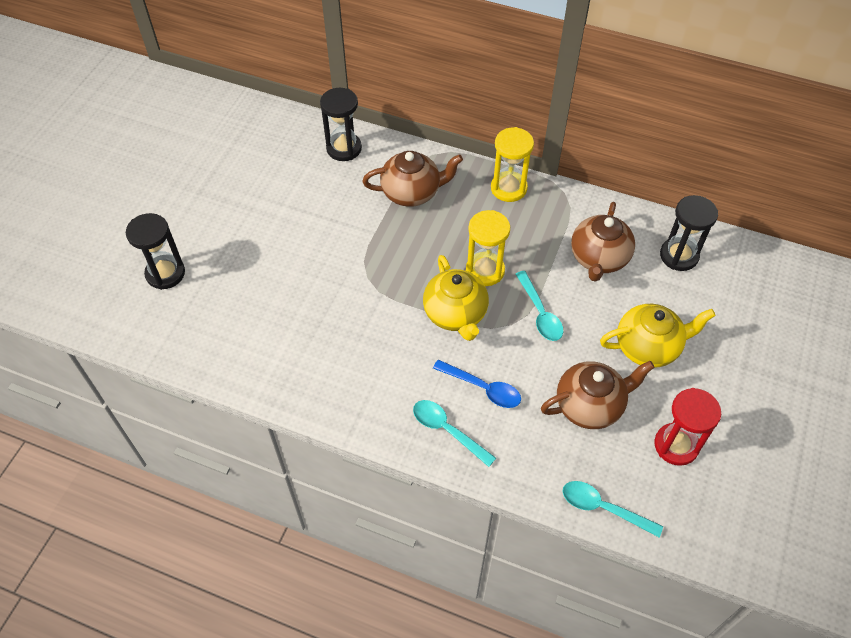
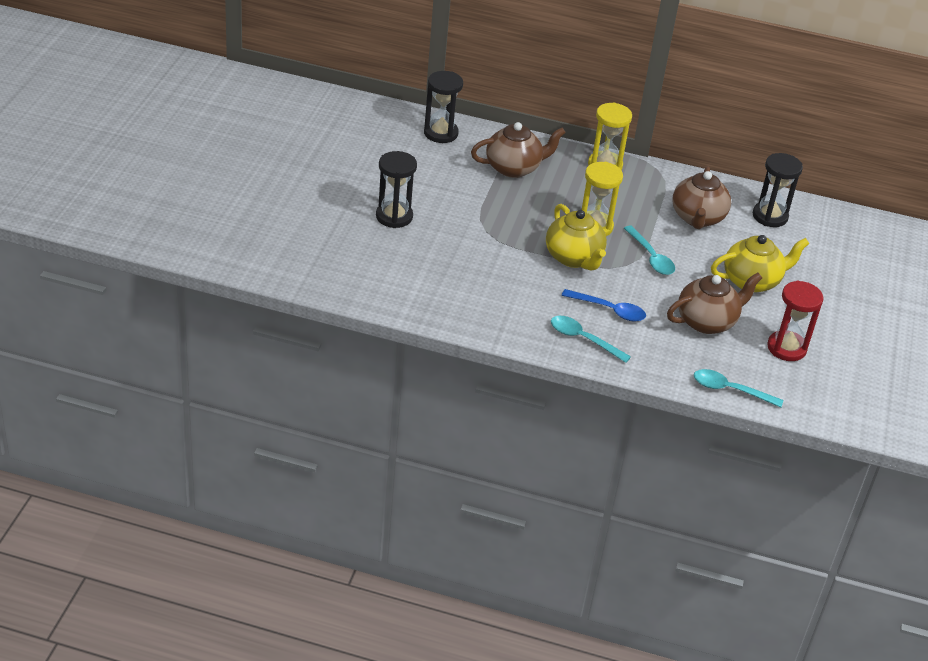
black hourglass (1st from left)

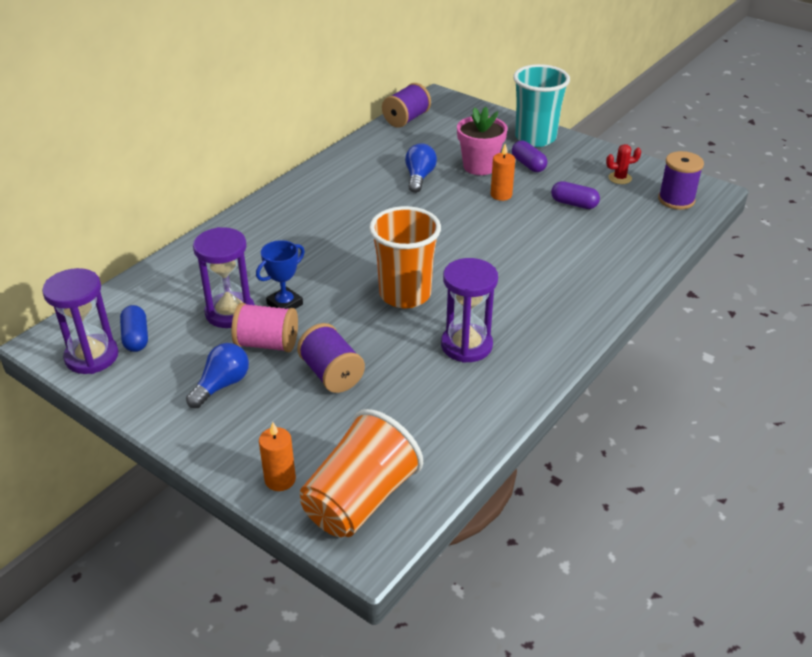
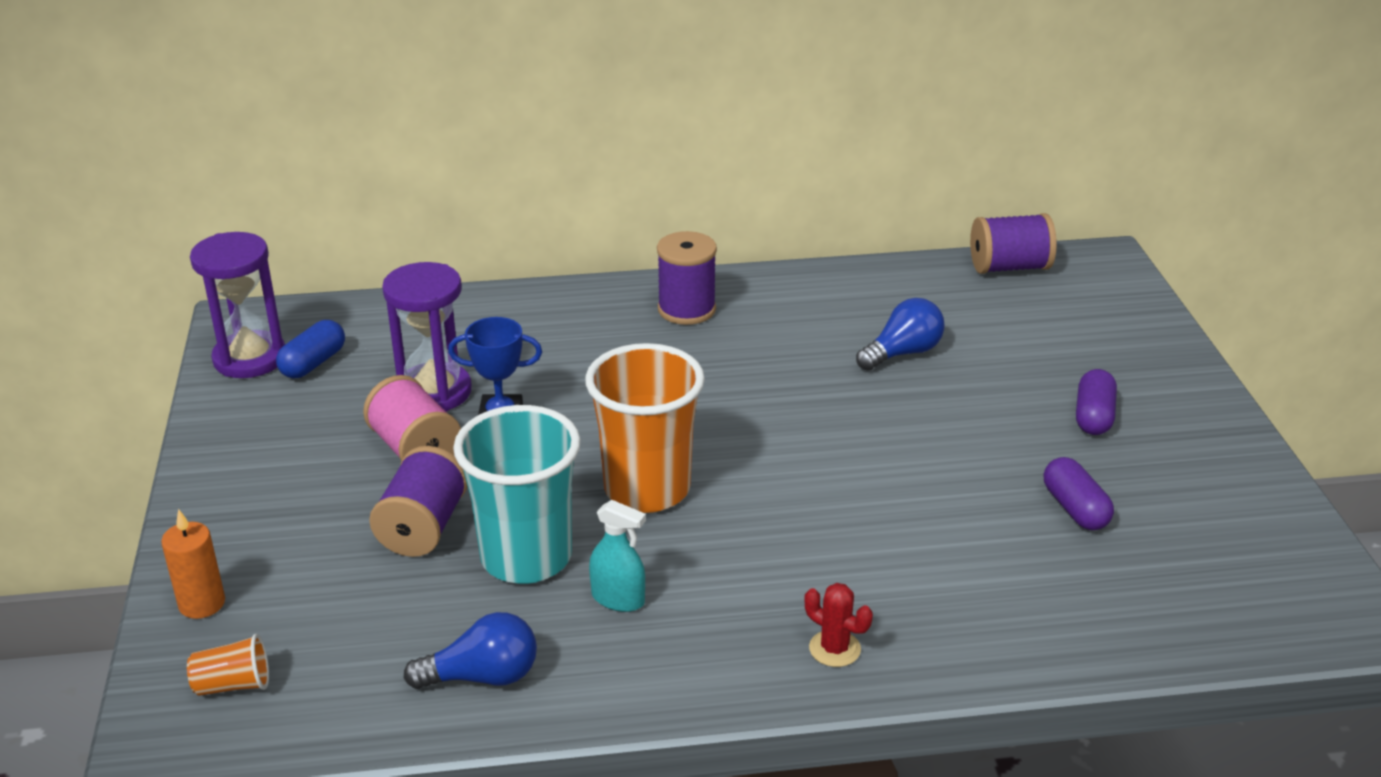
turquoise cup
pink flower pot
orange candle (2nd from left in the first image)
red cactus
purple spool (2nd from left)
turquoise spray bottle
blue light bulb (1st from left)
orange cup (1st from left)

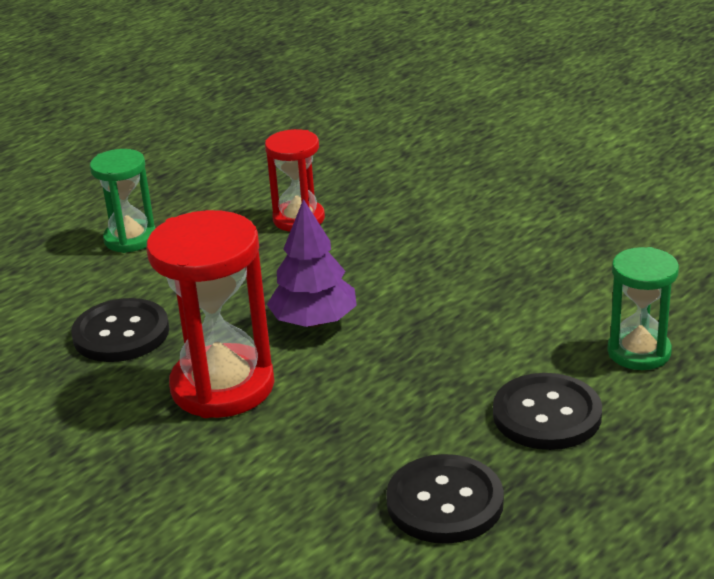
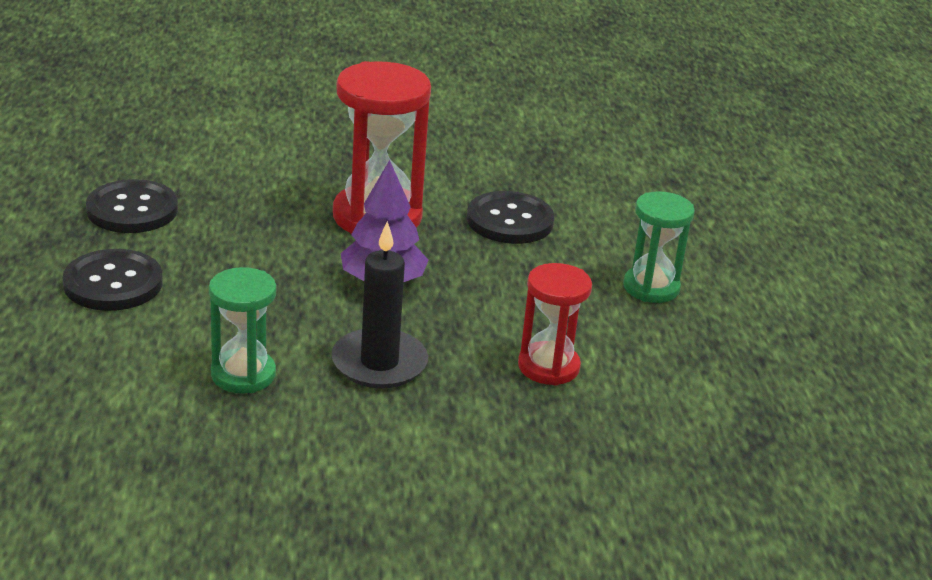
green hourglass (1st from left)
black candle

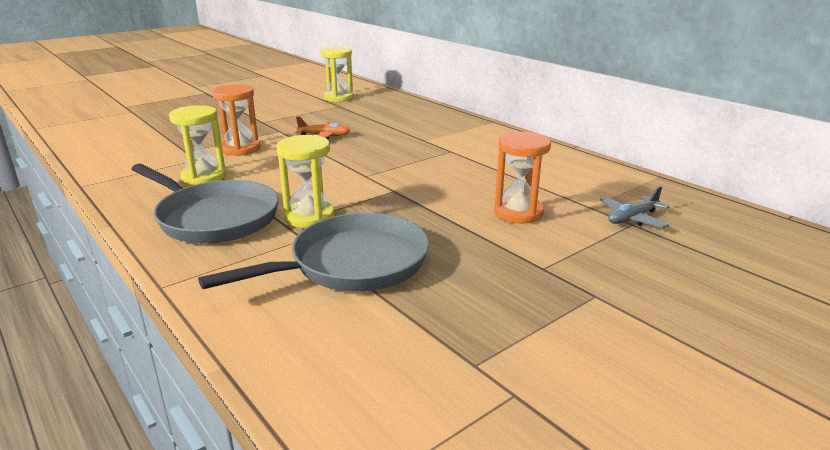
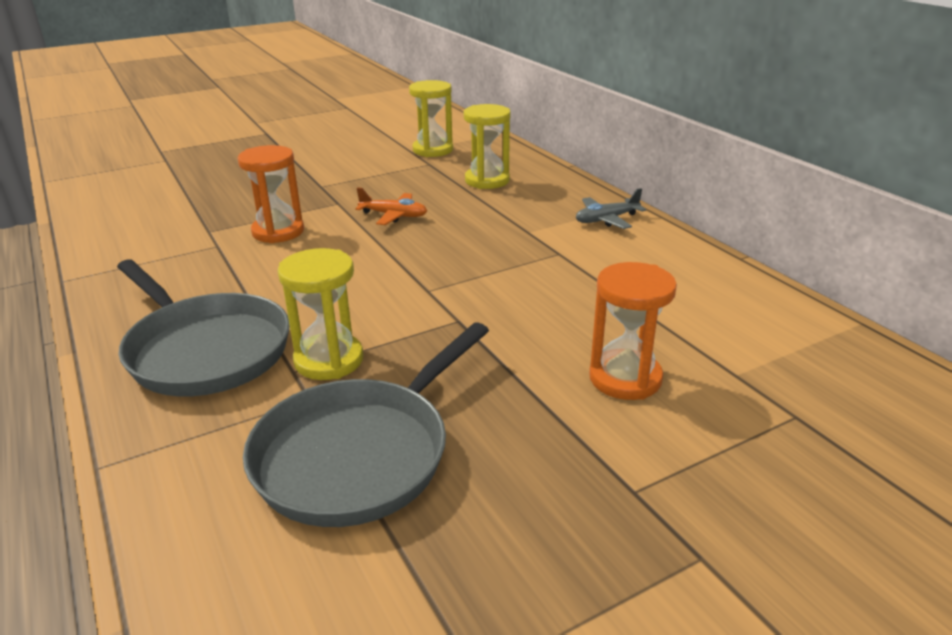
yellow hourglass (3rd from left)
grey plane
grey pan (2nd from left)

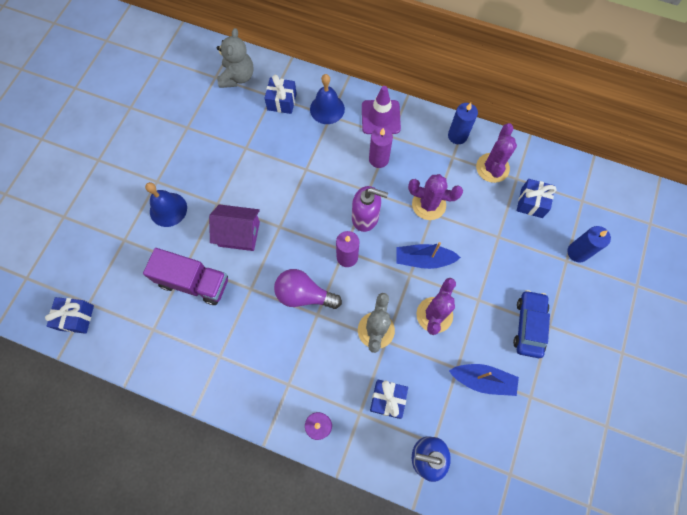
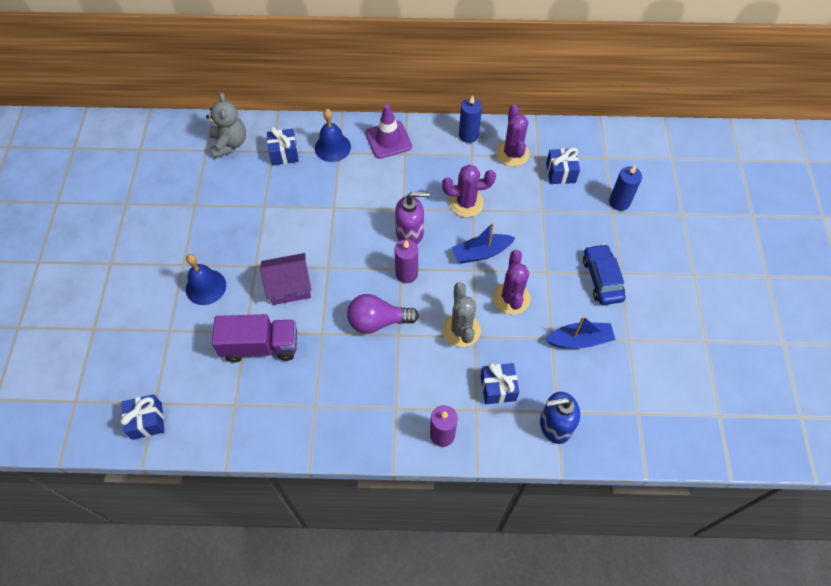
purple candle (3rd from left in the first image)

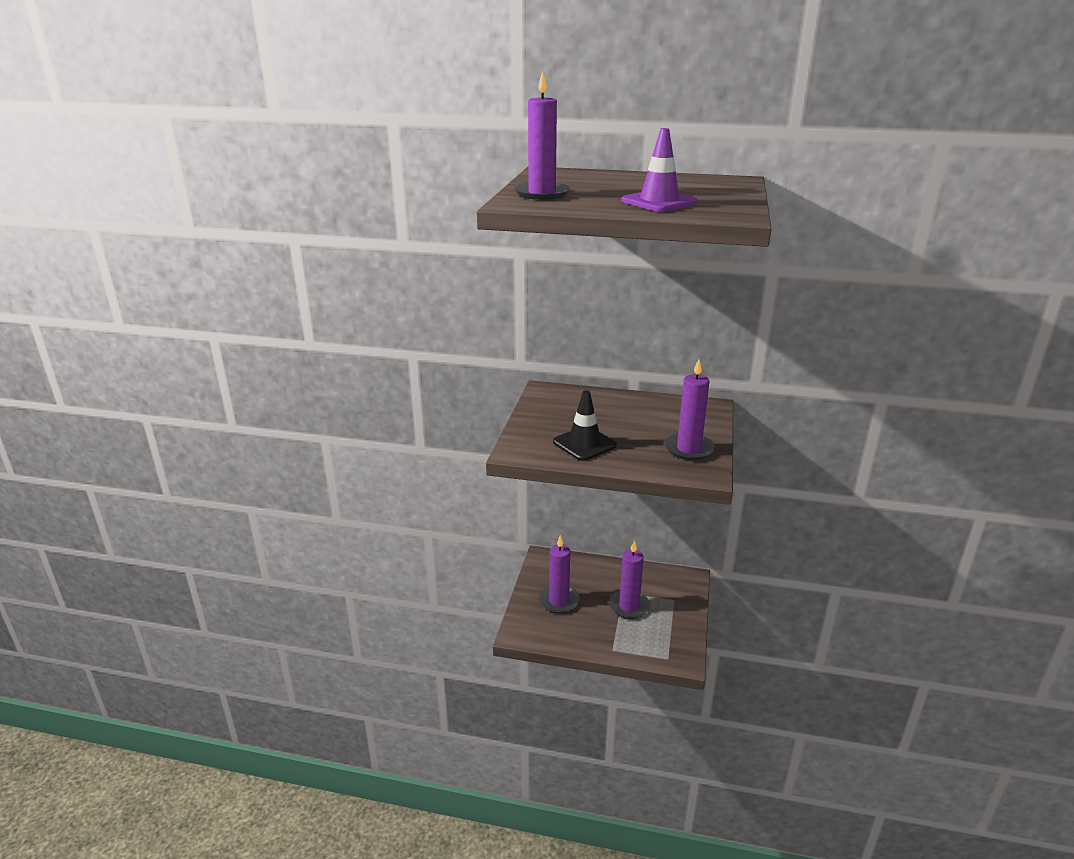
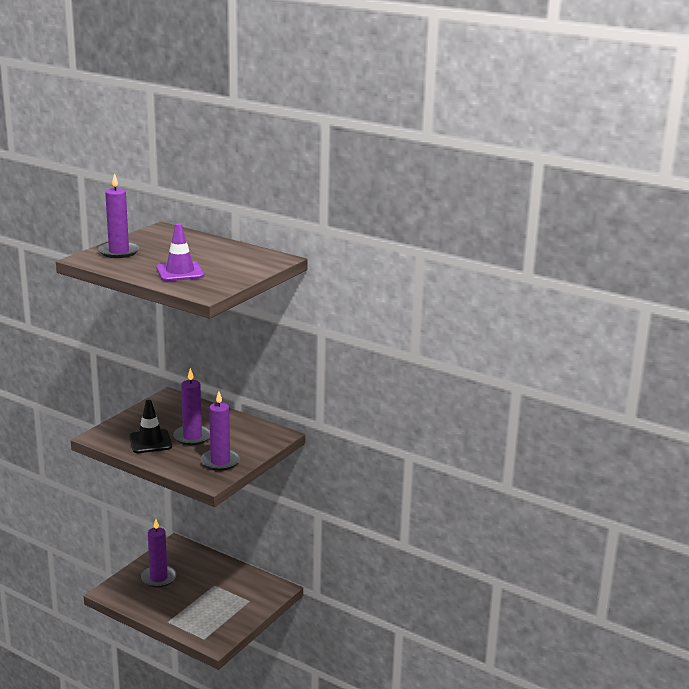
purple candle (3rd from left)

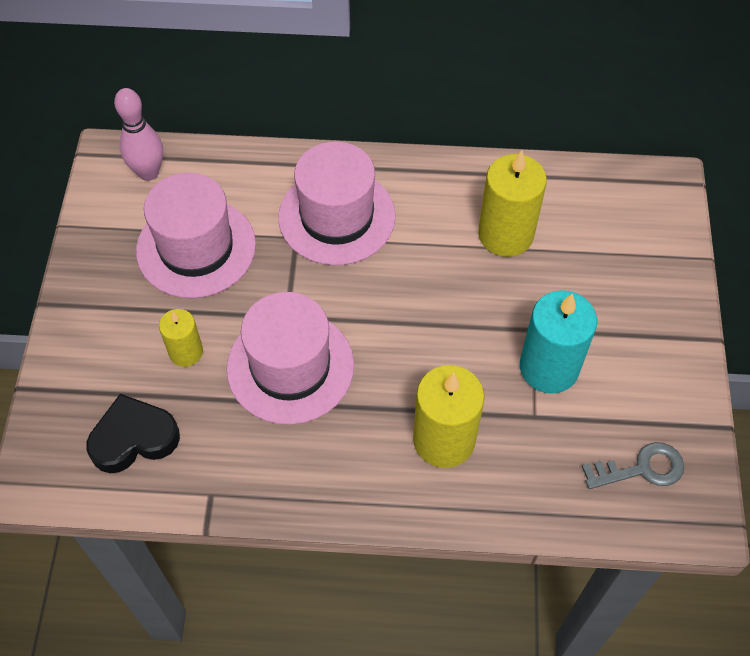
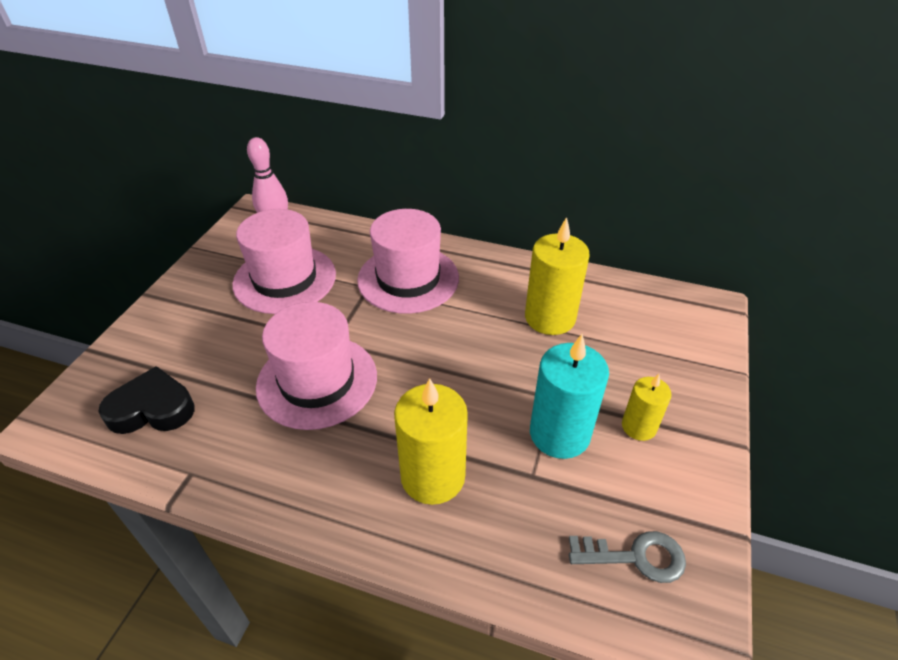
yellow candle (3rd from left)

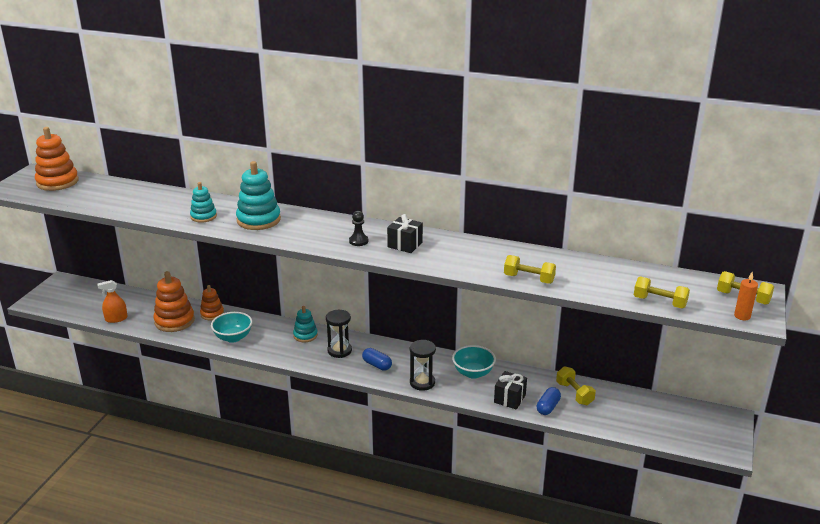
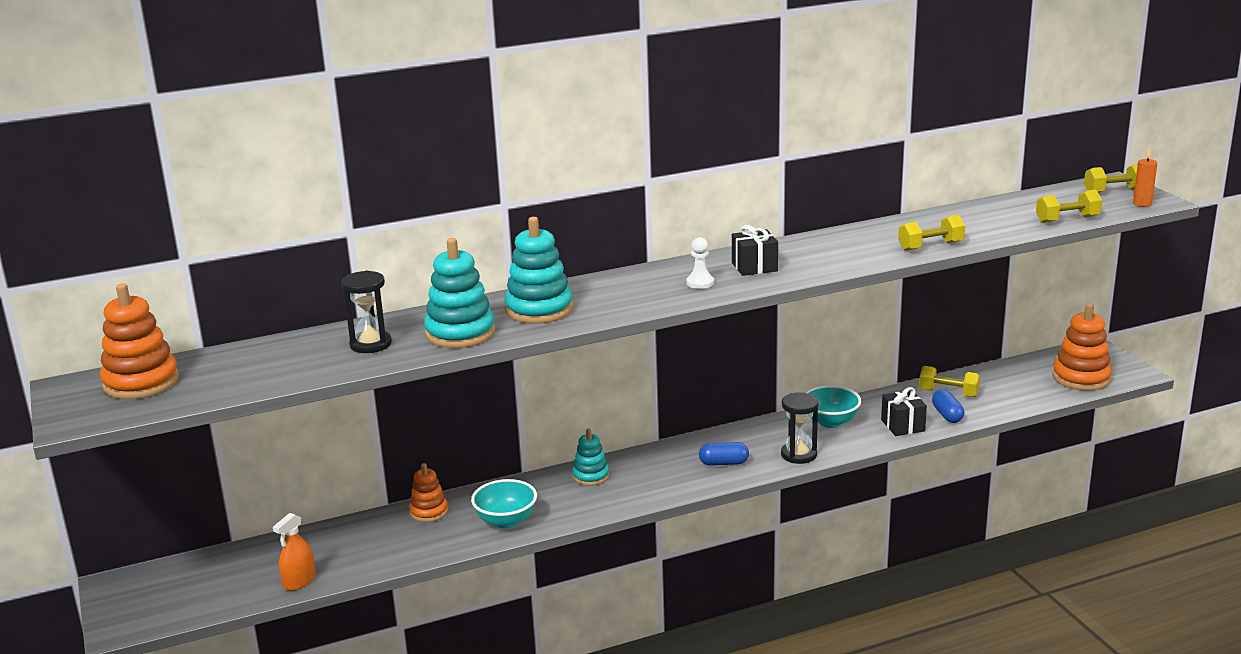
turquoise stacking toy (1st from left)
white pawn
orange stacking toy (3rd from left)
black hourglass (1st from left)

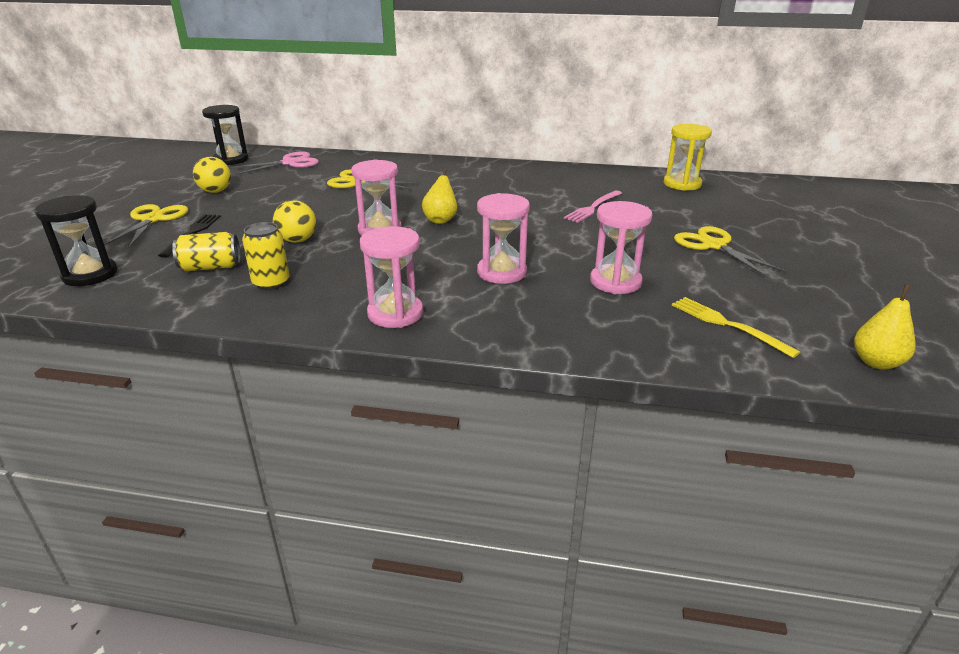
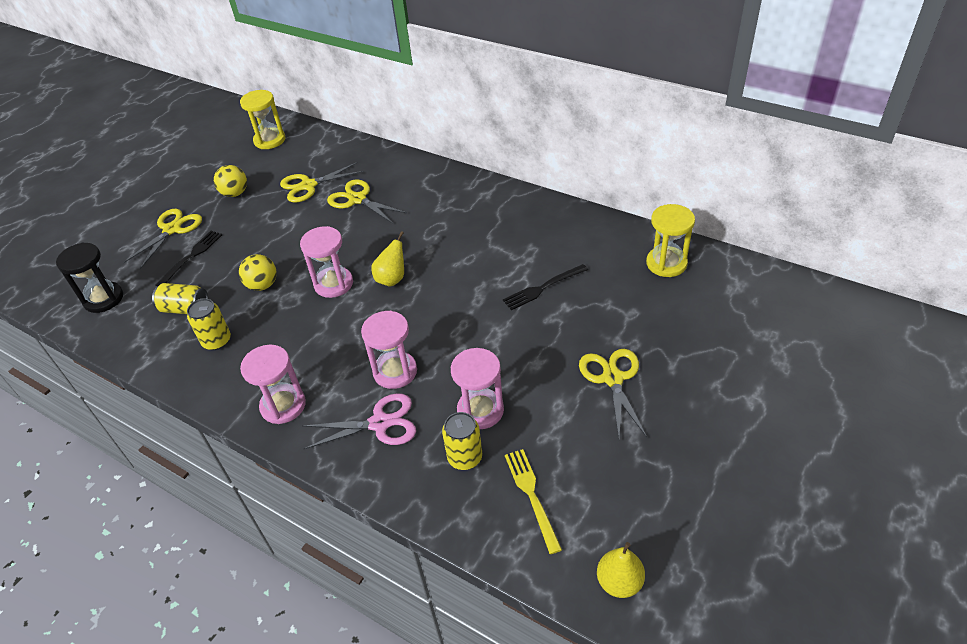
yellow hourglass (1st from left)
pink scissors
black fork (2nd from left)
yellow scissors (2nd from left)
yellow can (3rd from left)

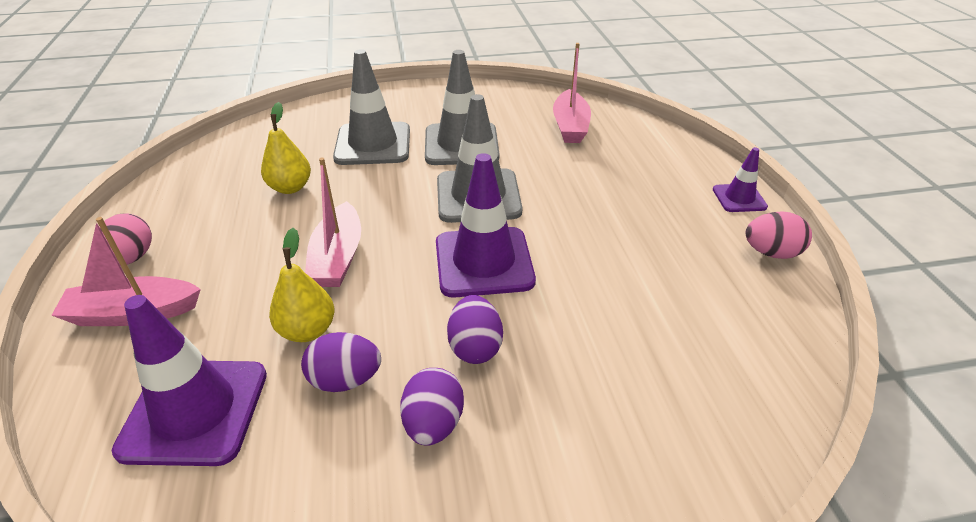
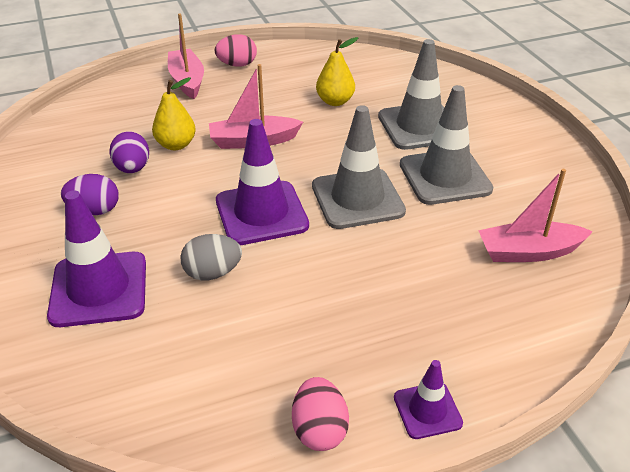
purple traffic cone (1st from left)
purple egg (3rd from left in the first image)
grey egg

